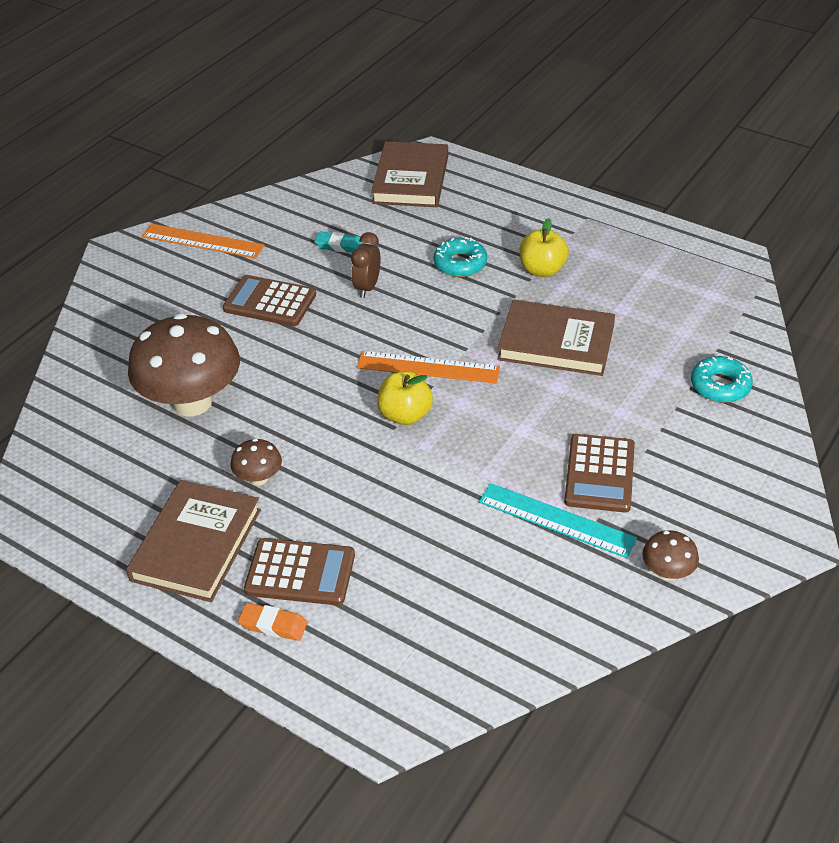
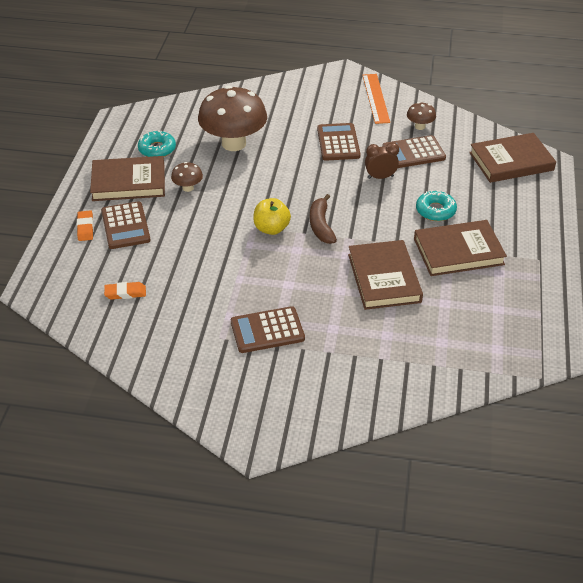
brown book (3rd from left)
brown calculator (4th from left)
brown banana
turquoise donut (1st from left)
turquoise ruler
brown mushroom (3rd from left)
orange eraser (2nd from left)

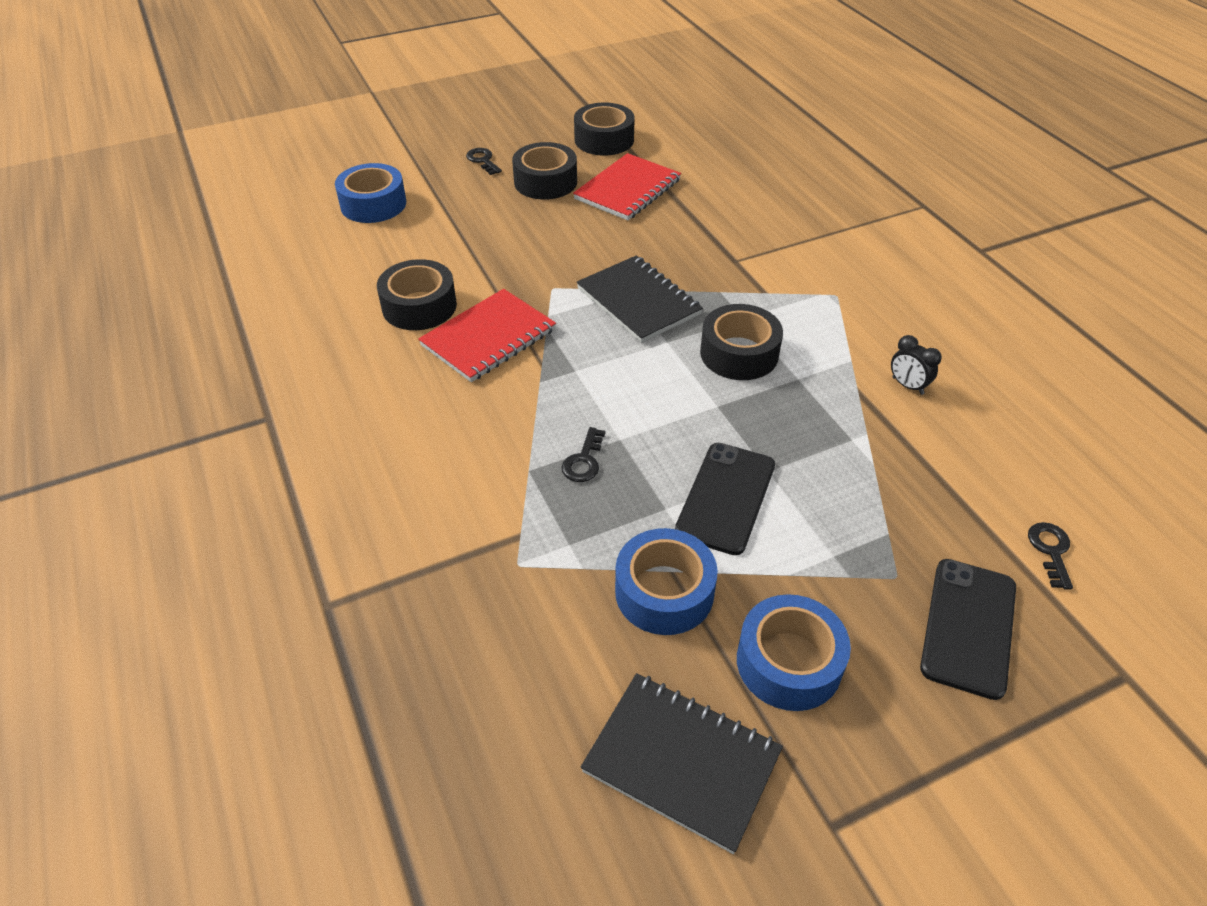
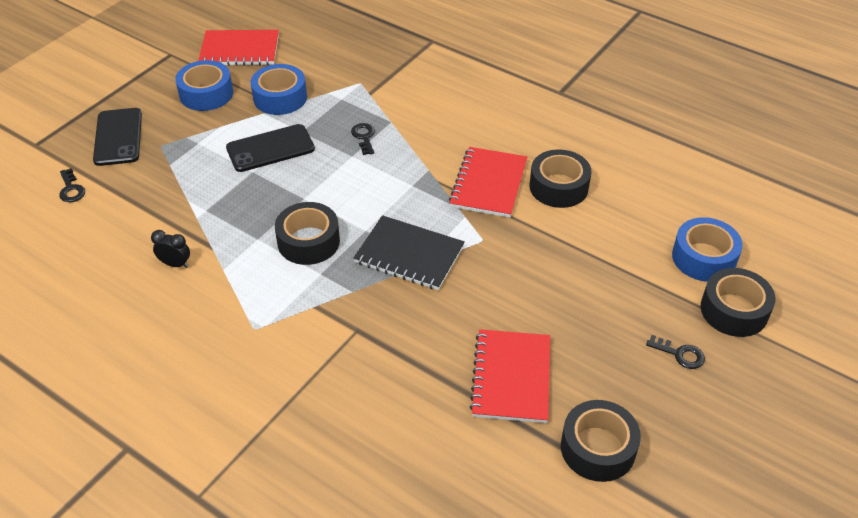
black tape (4th from left)
black phone (2nd from left)
red notebook (1st from left)

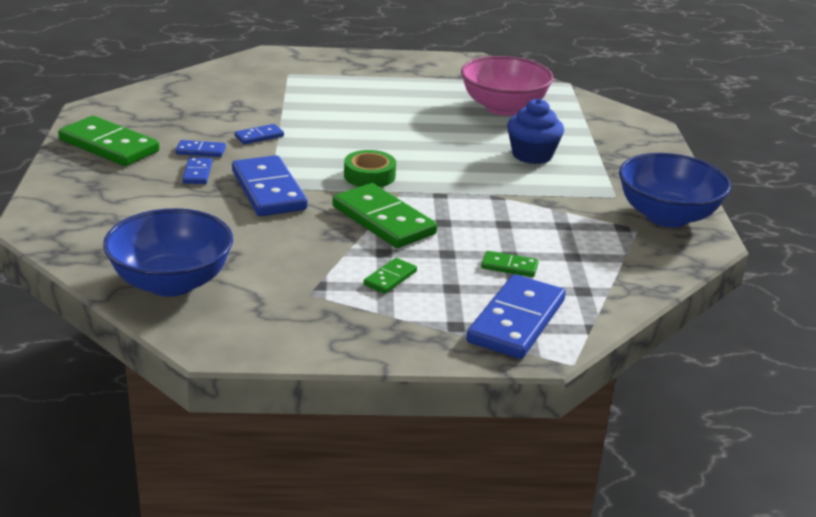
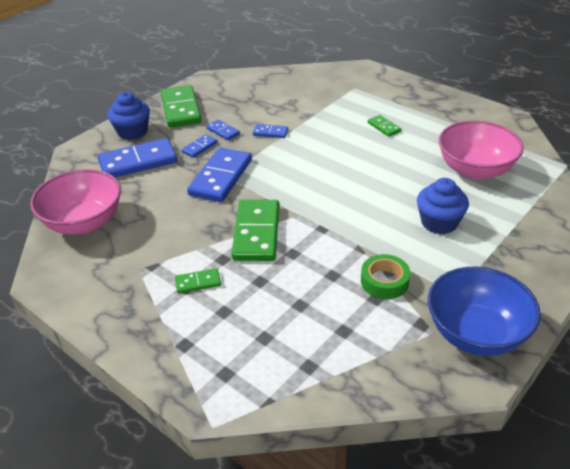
green tape
pink bowl (1st from left)
green domino (4th from left)
blue domino (1st from left)
blue cupcake (1st from left)

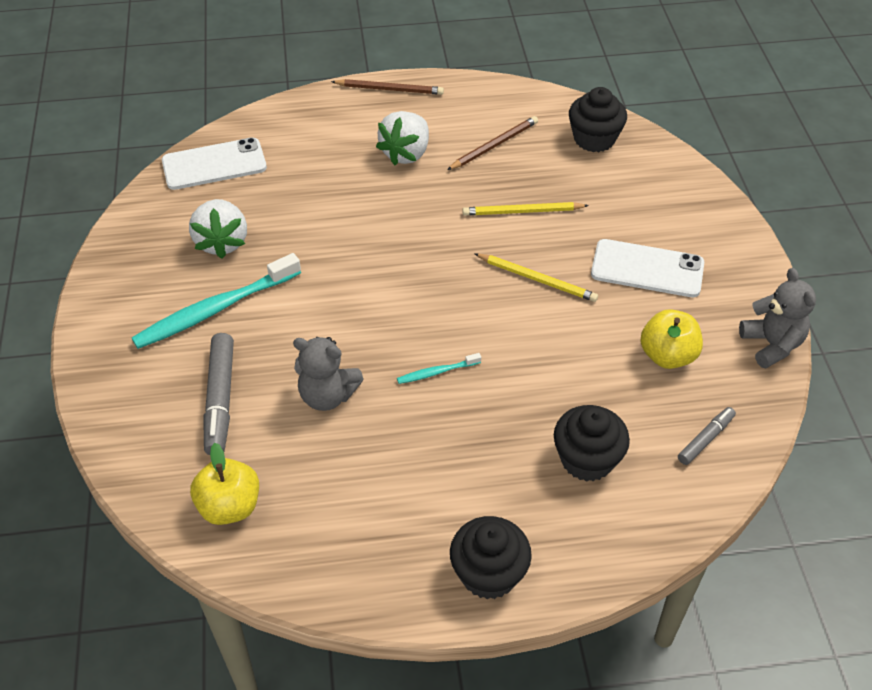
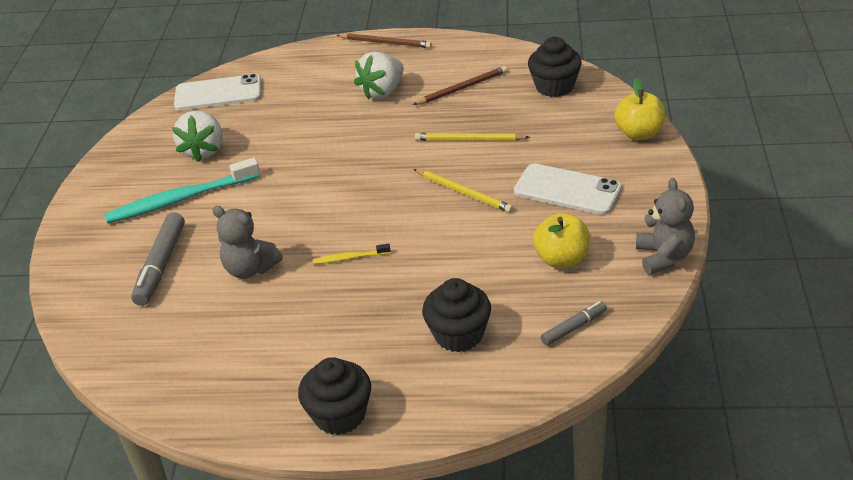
yellow toothbrush
yellow apple (2nd from left)

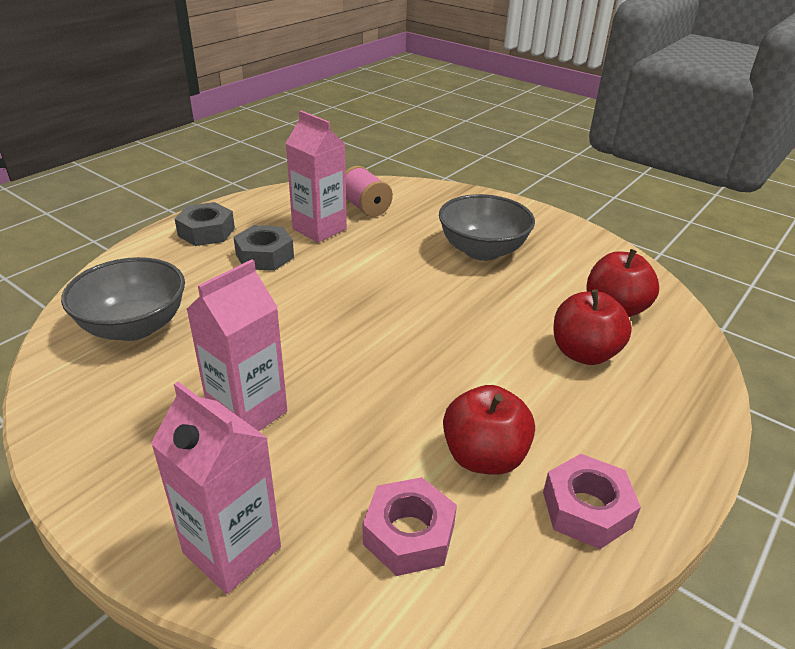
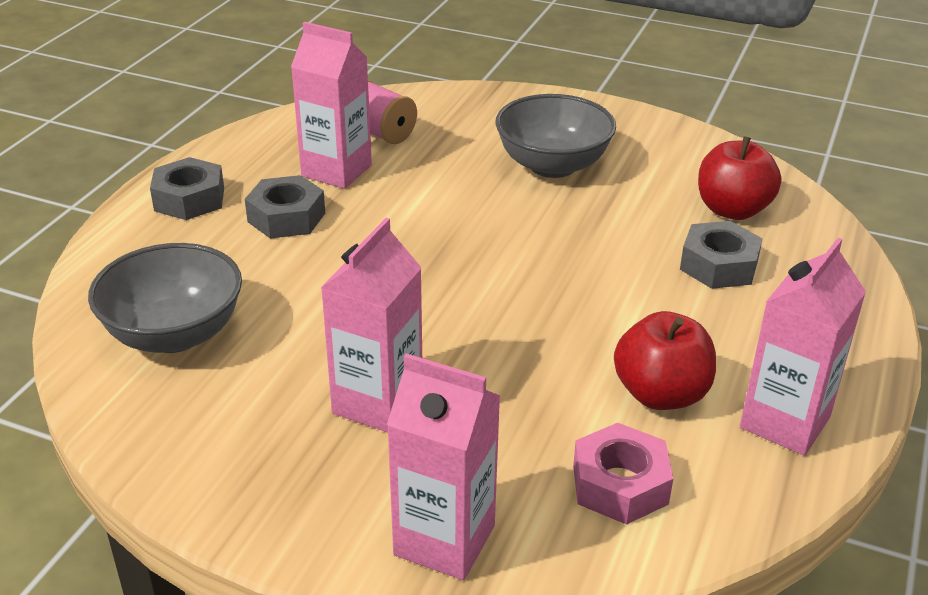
grey nut (3rd from left)
pink carton (4th from left)

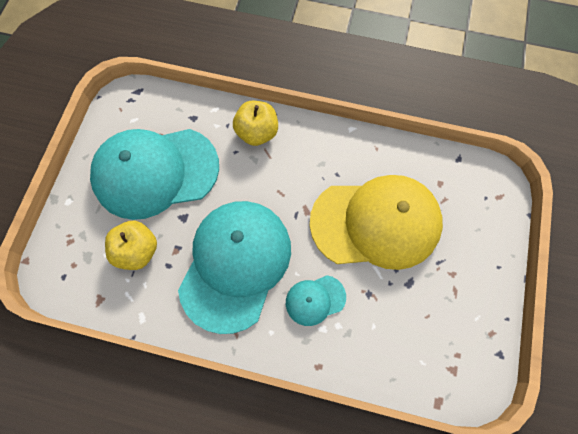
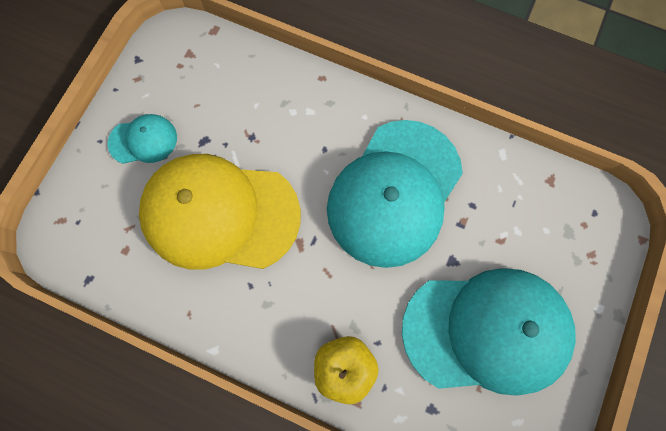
yellow apple (1st from left in the first image)
turquoise cap (1st from left)

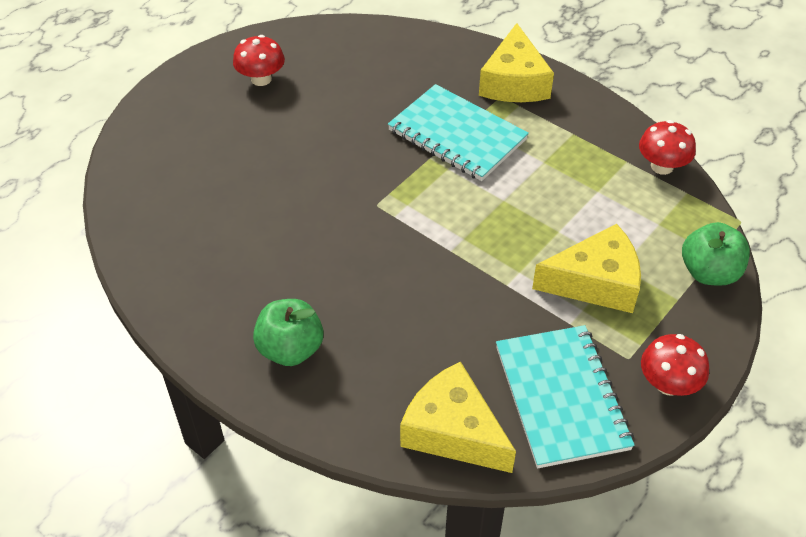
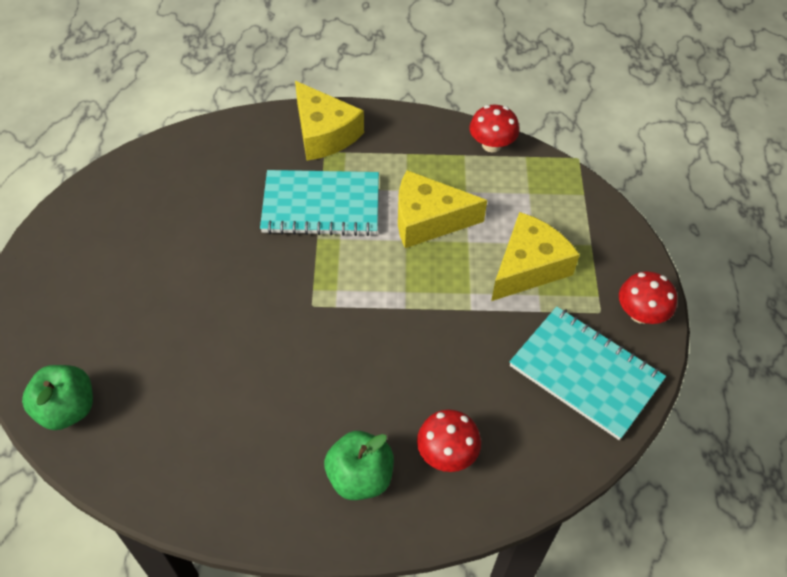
red mushroom (1st from left)
green apple (1st from left)
yellow cheese (2nd from left)

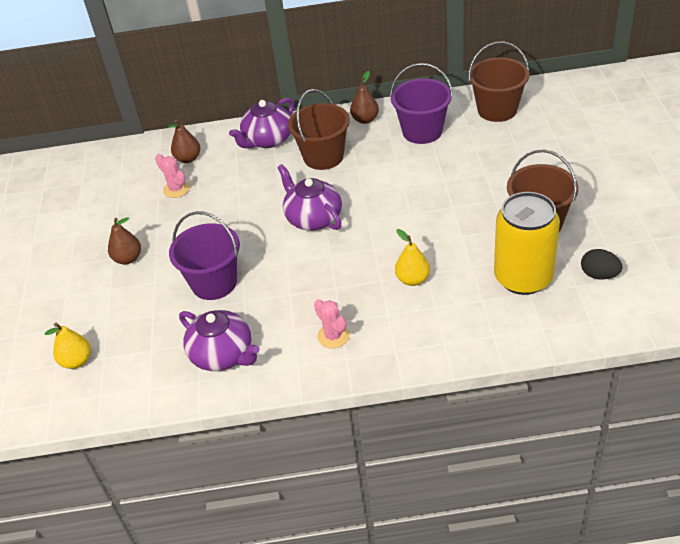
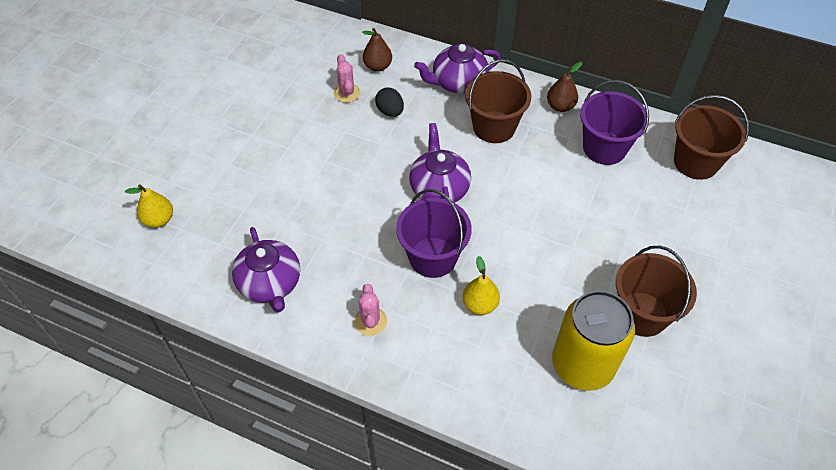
purple bucket (1st from left)
brown pear (1st from left in the first image)
black egg

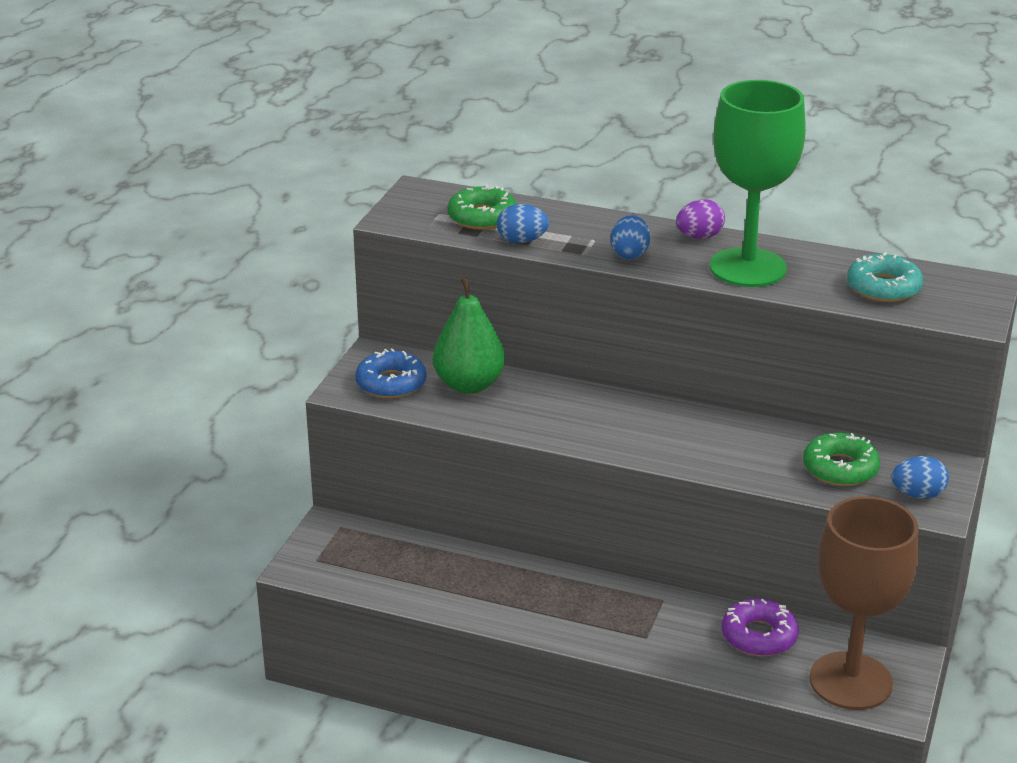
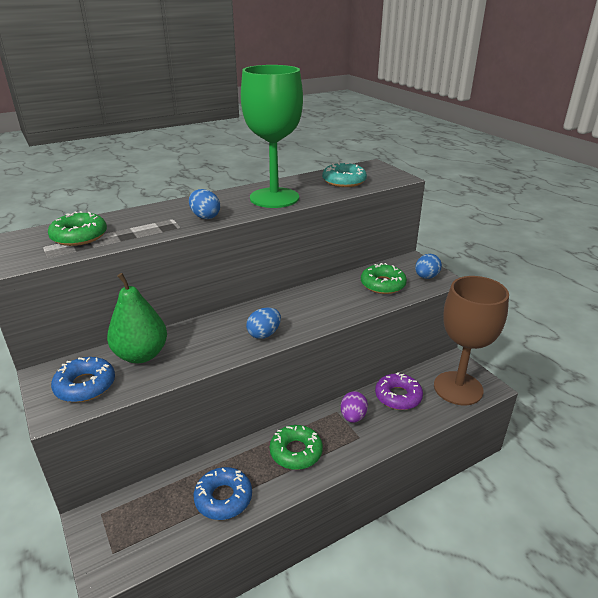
purple egg
blue egg (2nd from left)
green donut (2nd from left)
blue donut (2nd from left)

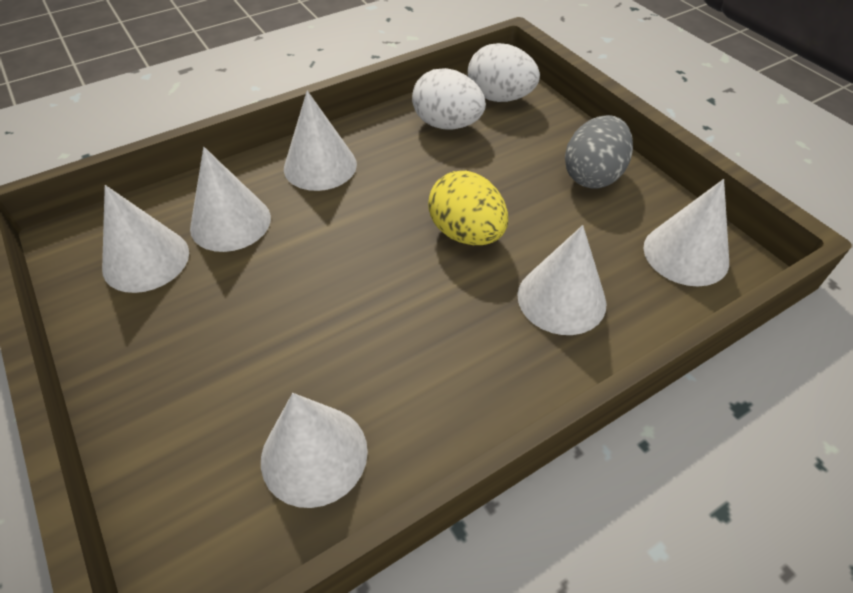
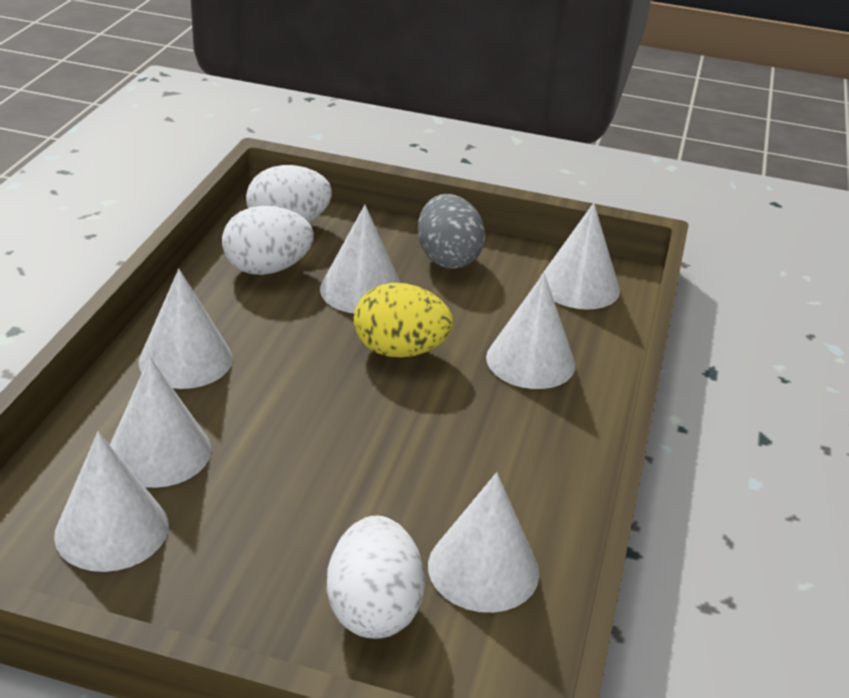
white cone (4th from left)
white egg (3rd from left)

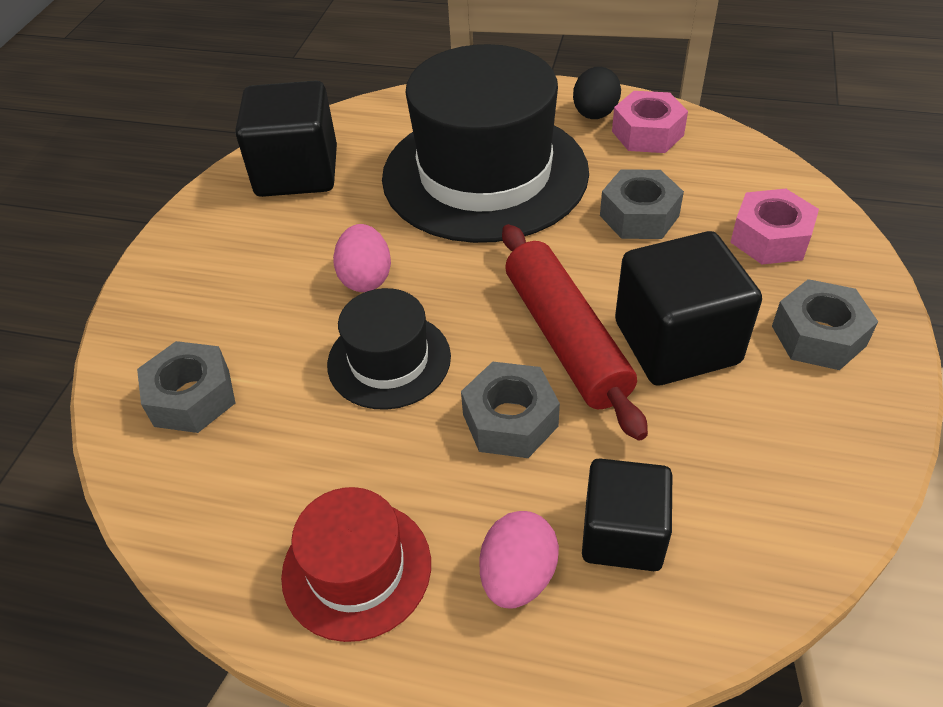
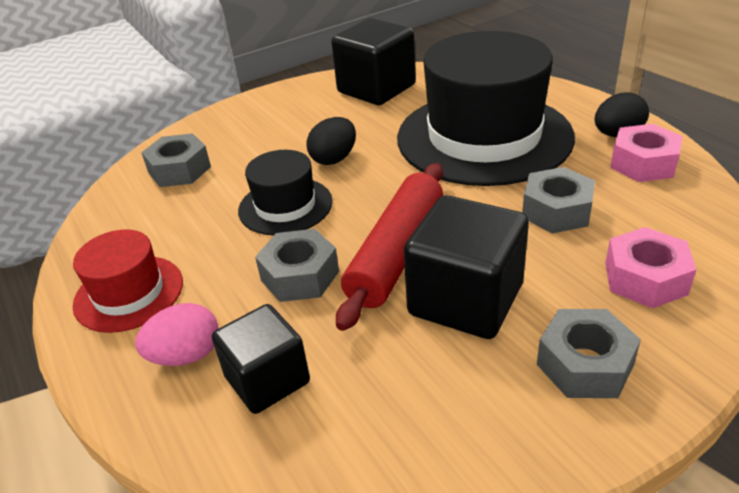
black egg (1st from left)

